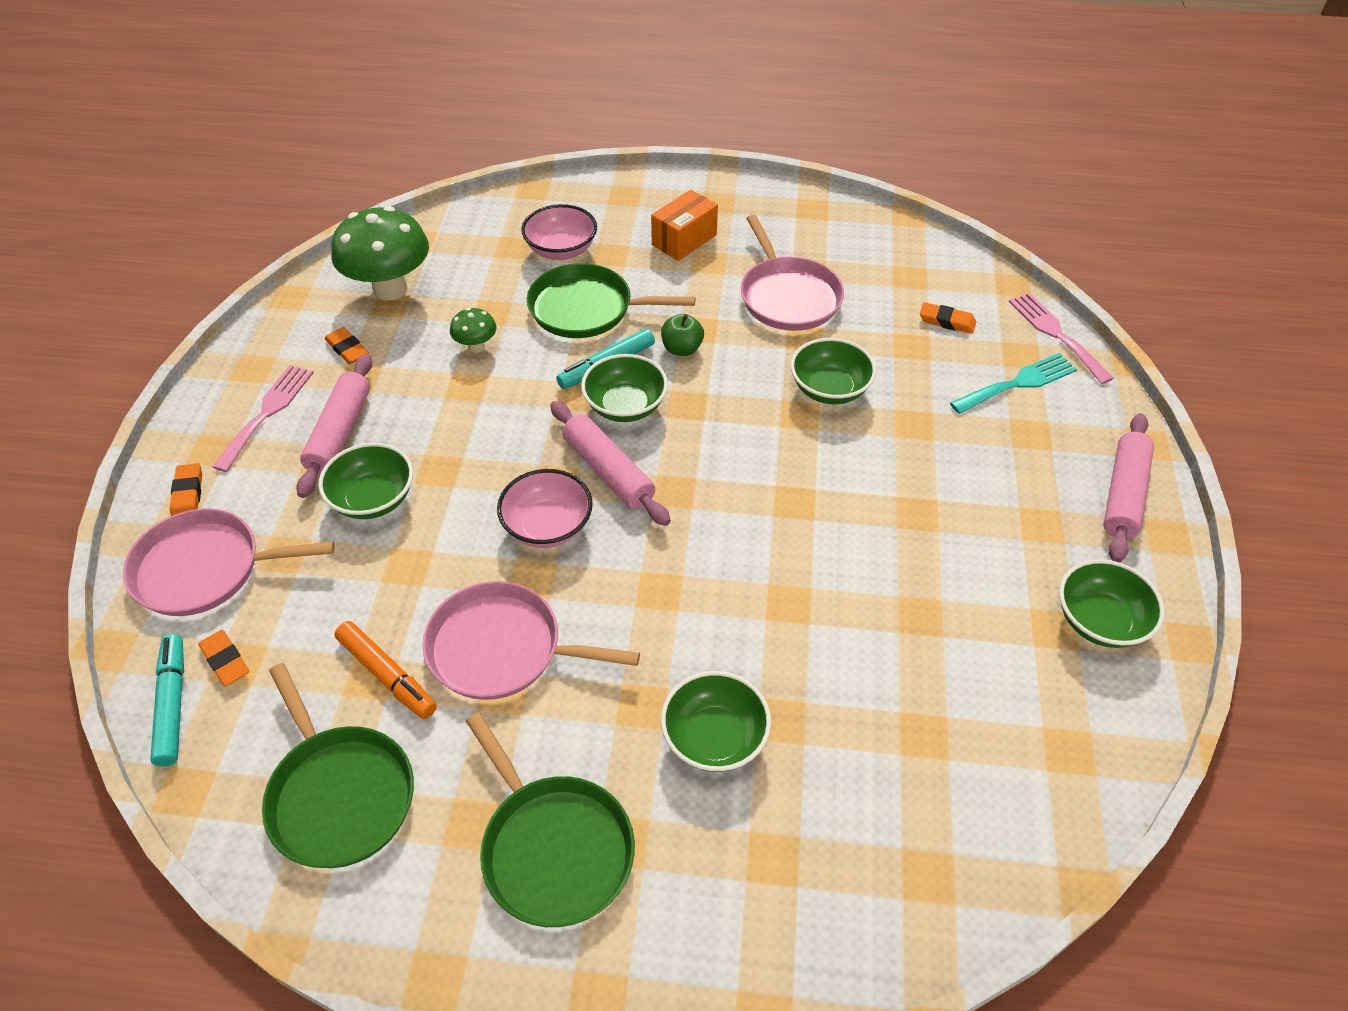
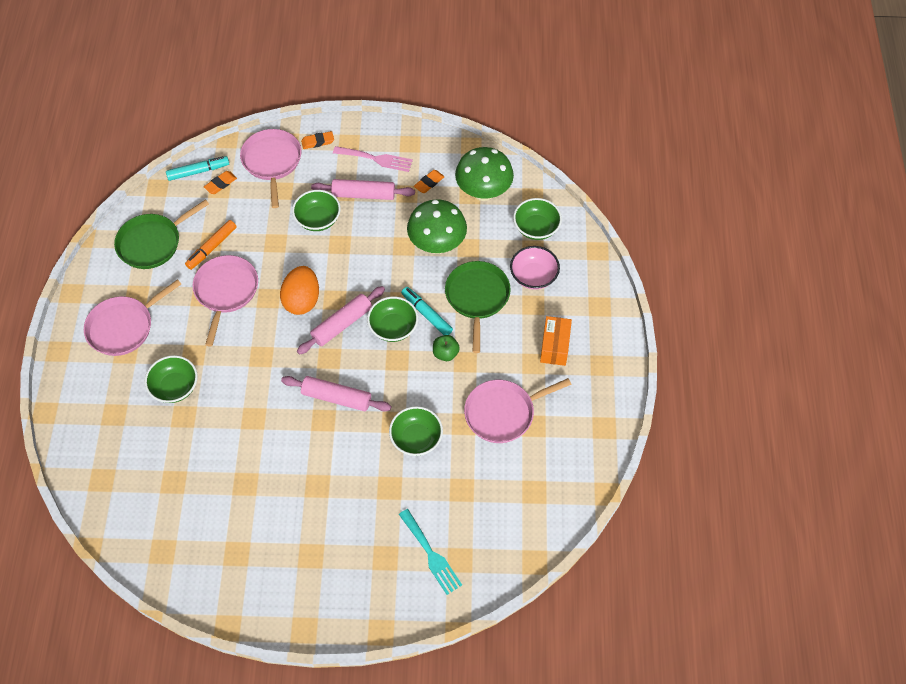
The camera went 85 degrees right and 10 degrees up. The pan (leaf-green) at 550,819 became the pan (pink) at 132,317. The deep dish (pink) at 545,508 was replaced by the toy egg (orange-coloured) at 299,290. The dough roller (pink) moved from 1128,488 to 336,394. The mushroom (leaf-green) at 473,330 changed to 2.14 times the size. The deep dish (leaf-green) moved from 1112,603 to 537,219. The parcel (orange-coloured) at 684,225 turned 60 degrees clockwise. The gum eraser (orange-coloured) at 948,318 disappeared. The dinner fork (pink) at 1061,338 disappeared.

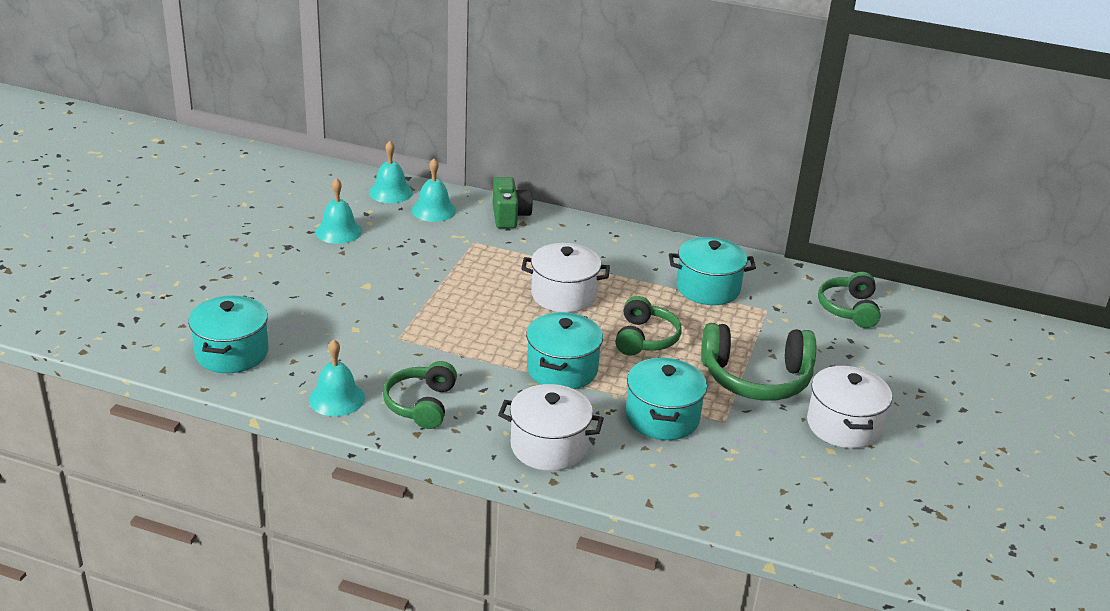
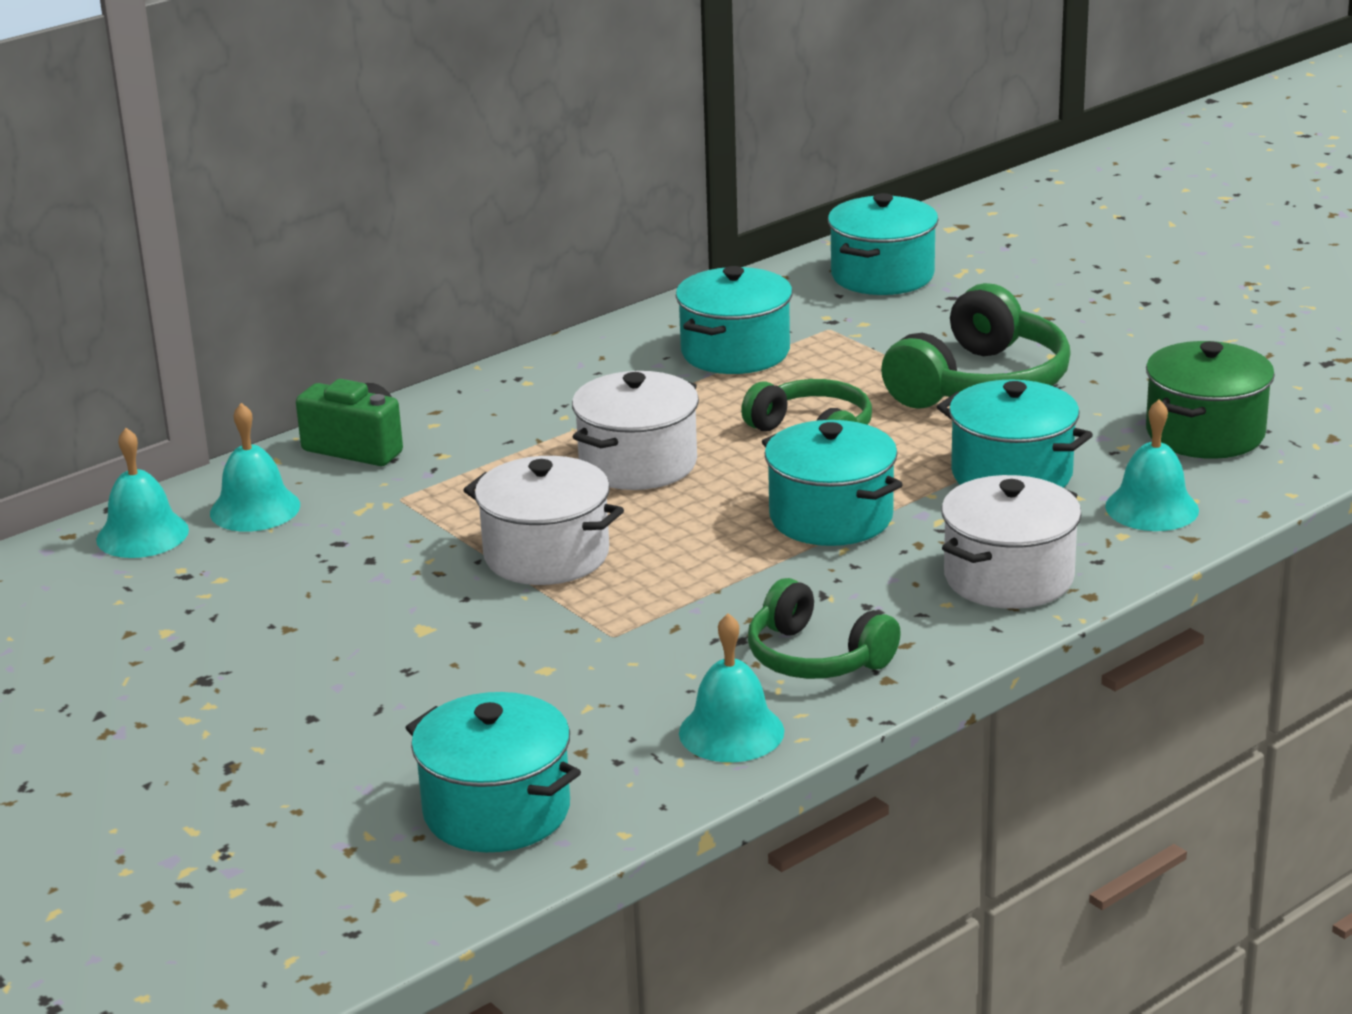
The camera went 55 degrees left and 5 degrees down. The stockpot (snow-white) moved from 849,407 to 543,520. The headphones (leaf-green) at 849,300 was replaced by the stockpot (turquoise) at 883,244. The bell (turquoise) moved from 339,211 to 1152,465. The stockpot (leaf-green) at 1210,400 appeared.

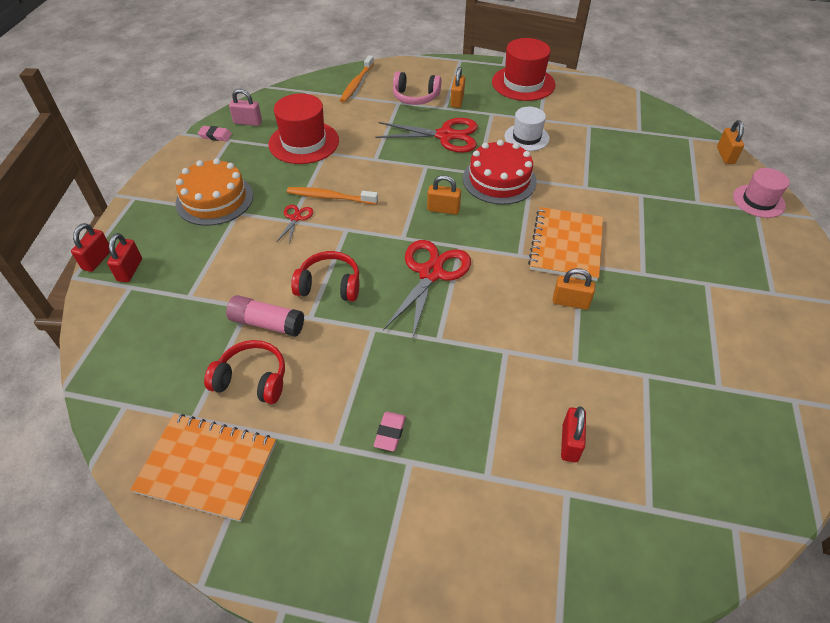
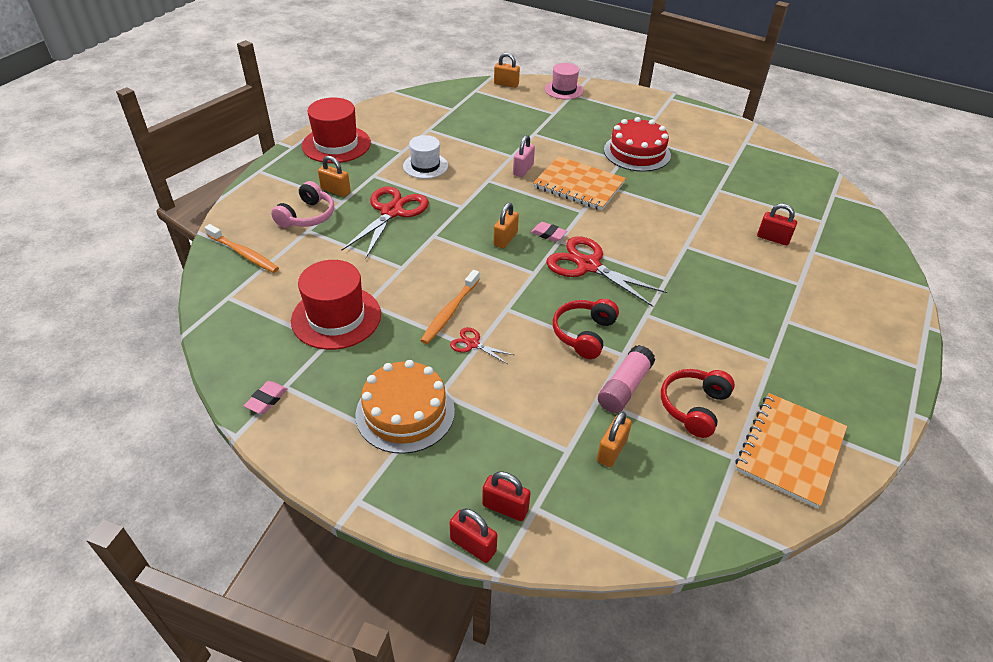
The camera went 75 degrees left and 5 degrees down. The padlock (pink) moved from 245,107 to 524,156. The gum eraser (pink) moved from 390,431 to 549,232. The padlock (orange-coloured) moved from 574,289 to 614,439. The layer cake (crimson) moved from 500,172 to 637,144.

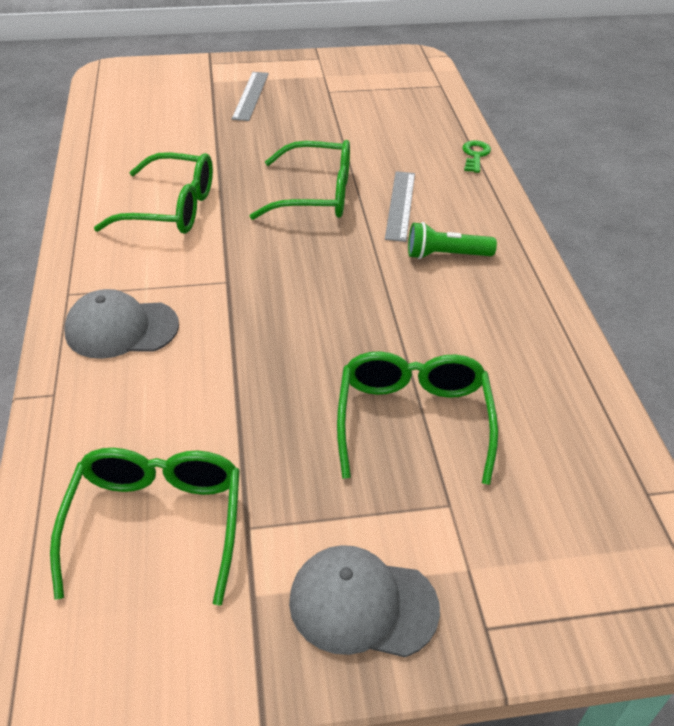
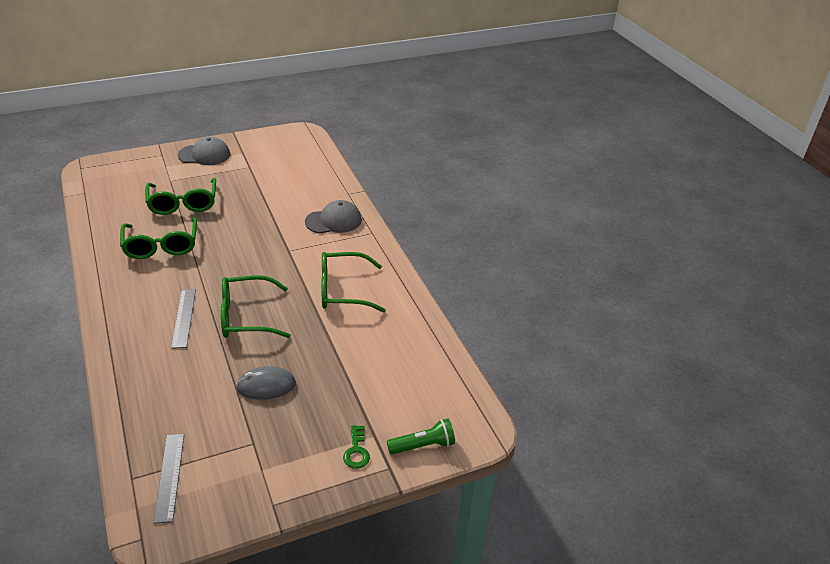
The camera went 165 degrees right and 5 degrees down. The glasses (leaf-green) moved from 145,527 to 158,238. The straightedge (gray) moved from 250,96 to 168,479. The mouse (gray) at 266,383 appeared. The latchkey (leaf-green) moved from 476,157 to 356,447. The pocket torch (leaf-green) moved from 452,240 to 421,436.

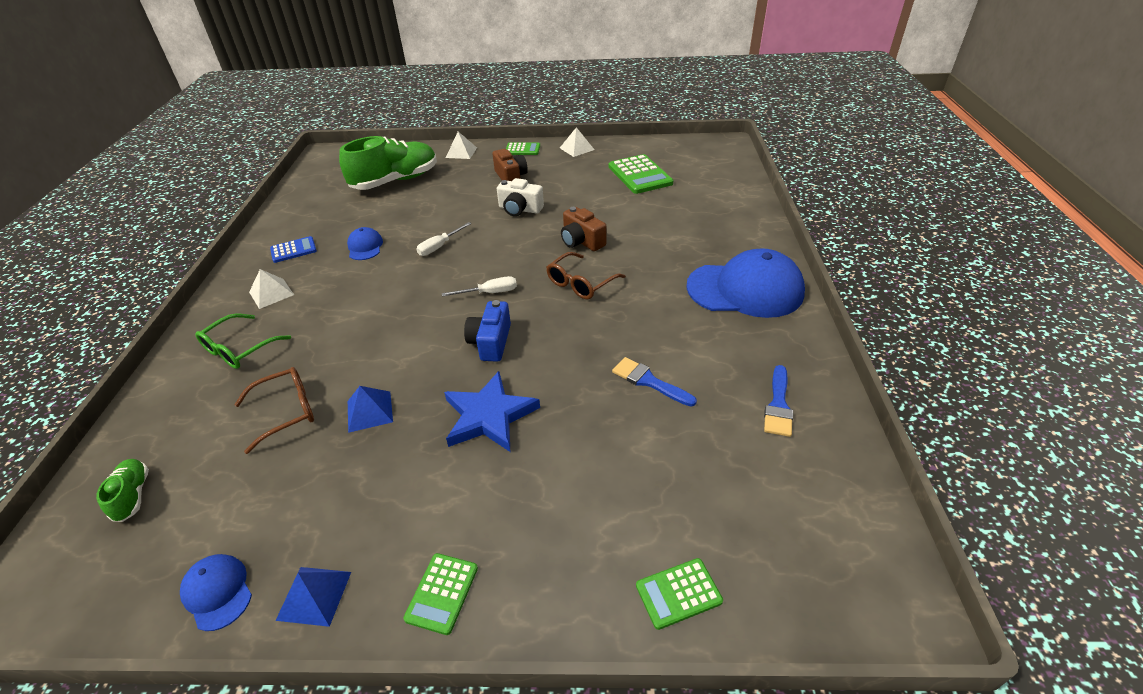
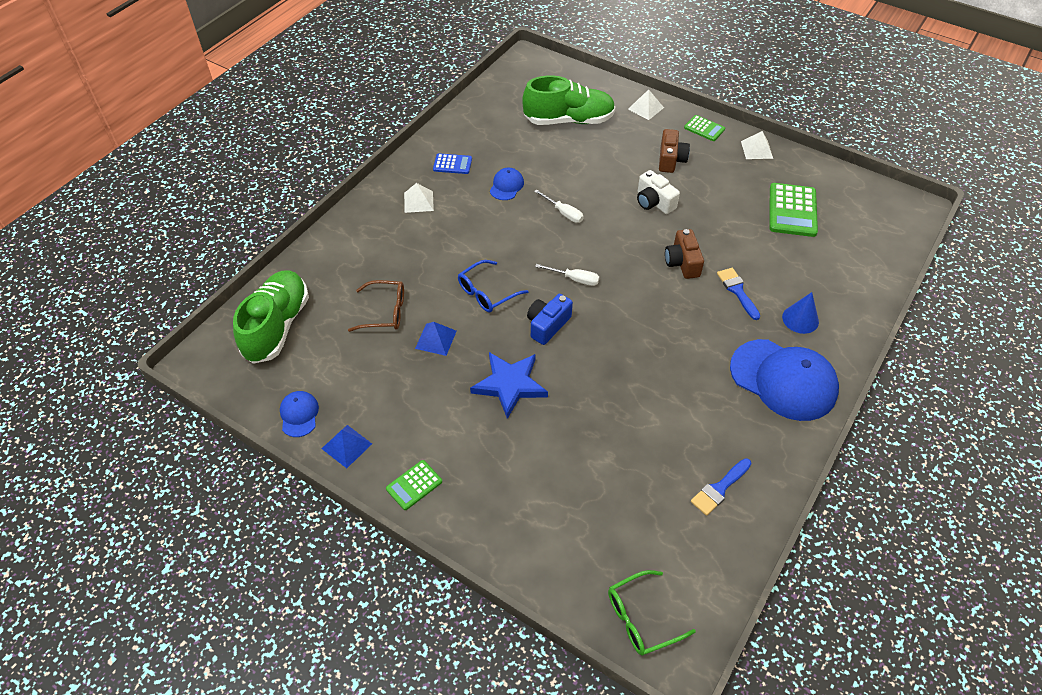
The camera went 30 degrees right and 10 degrees up. The lace-up shoe (leaf-green) at 122,490 changed to 2.25 times the size. The glasses (blue) at 493,286 appeared. The flat screwdriver (snow-white) at 444,239 turned 120 degrees counterclockwise. The glasses (leaf-green) moved from 243,341 to 652,613. The paintbrush (blue) moved from 654,381 to 738,294. The cone shape (blue) at 800,313 appeared. The glasses (brown) at 586,275 disappeared. The calculator (leaf-green) at 679,594 disappeared.

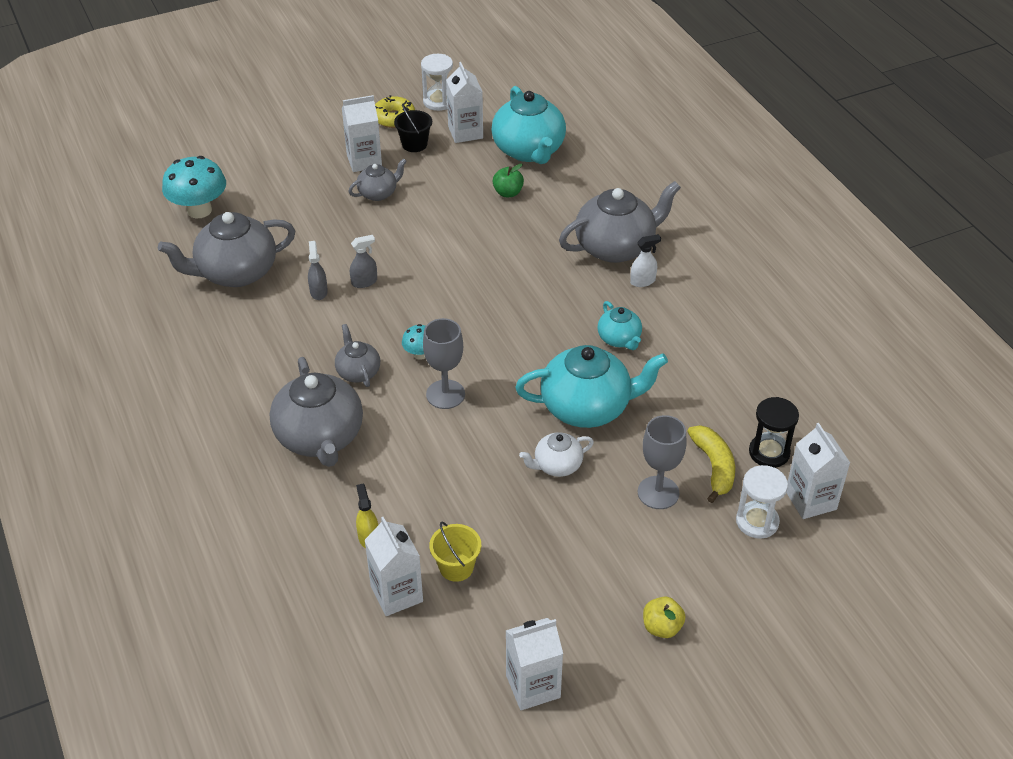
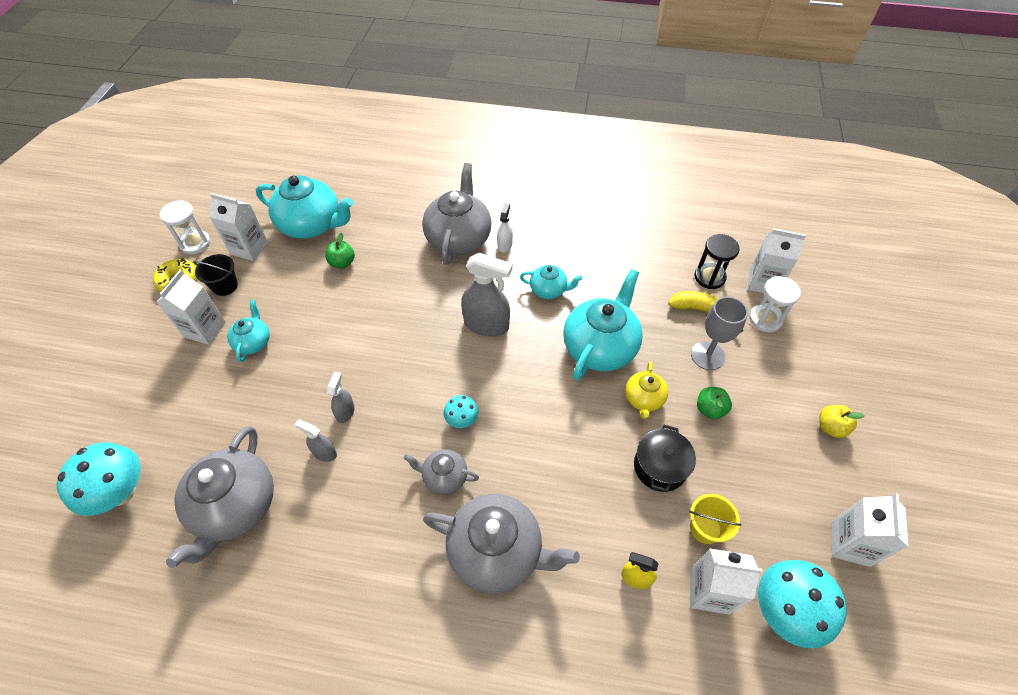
The camera went 55 degrees left and 10 degrees up. The tea pot (gray) at 378,179 became the tea pot (turquoise) at 248,331. The spray cleaner (gray) at 487,295 appeared. The tea pot (snow-white) at 556,454 became the tea pot (bright yellow) at 646,390. The stockpot (ebony) at 665,458 appeared. The apple fruit (leaf-green) at 714,403 appeared. The mushroom (turquoise) at 802,604 appeared. The chalice (gray) at 444,363 disappeared.

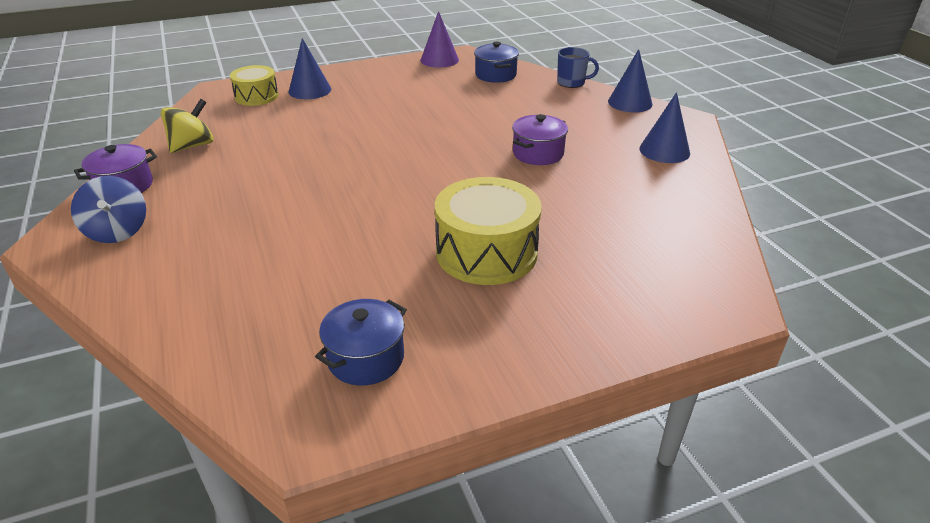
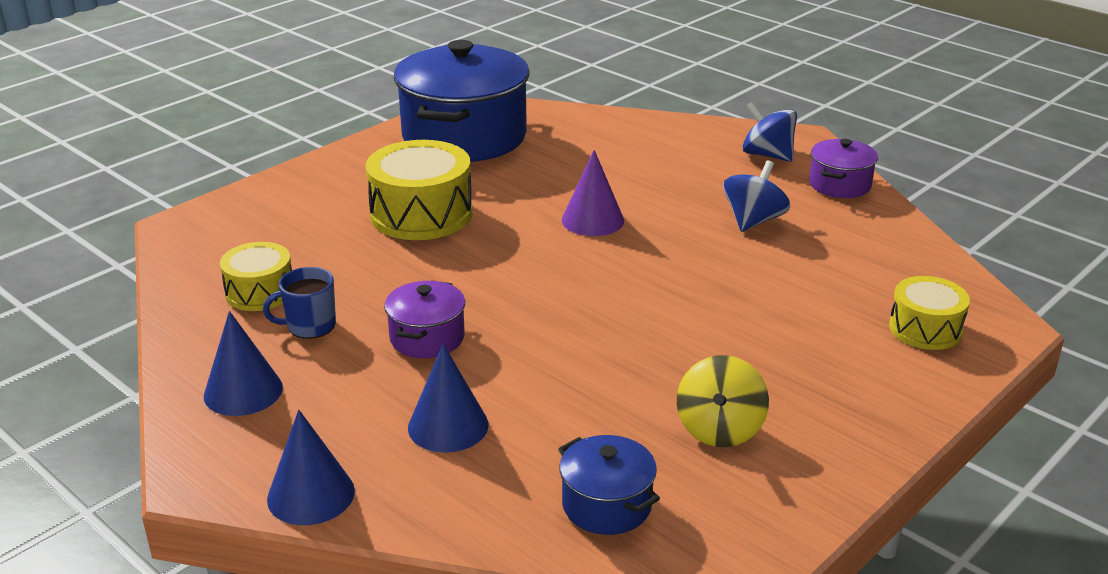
The camera went 155 degrees right and 5 degrees down. The snare drum (bright yellow) at 256,276 appeared. The coffee mug (blue) moved from 578,67 to 299,303. The stockpot (blue) at 361,342 changed to 2.18 times the size. The cone shape (blue) moved from 310,68 to 448,398. The cone shape (royal purple) moved from 439,39 to 593,193. The toy top (bright yellow) moved from 187,126 to 723,401. The toy top (blue) at 756,196 appeared.

